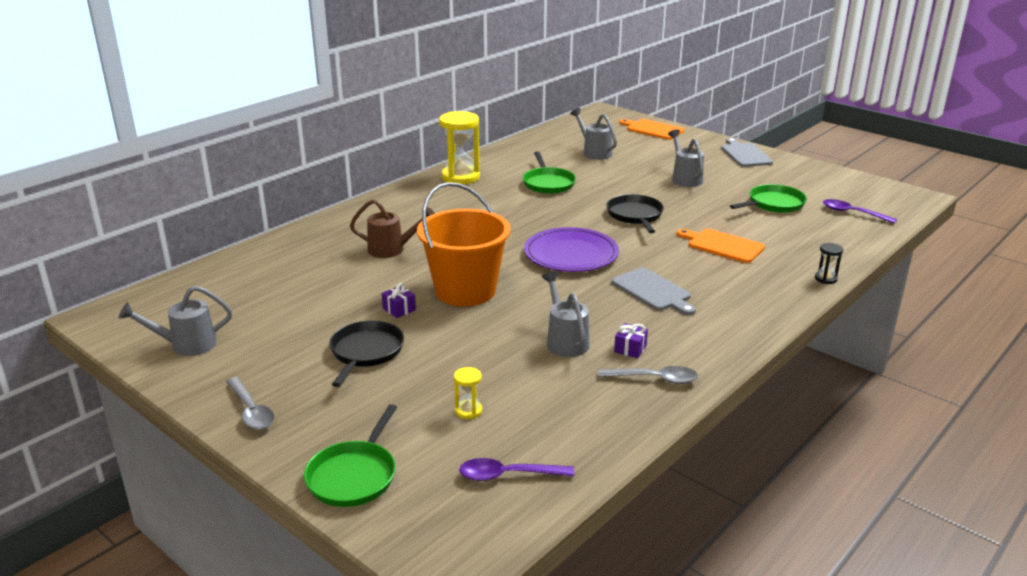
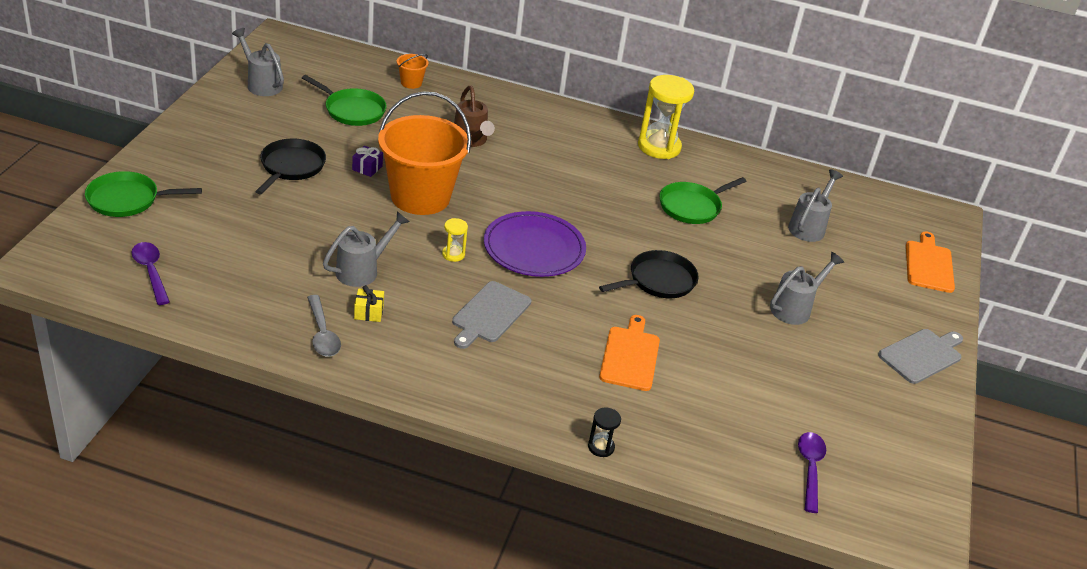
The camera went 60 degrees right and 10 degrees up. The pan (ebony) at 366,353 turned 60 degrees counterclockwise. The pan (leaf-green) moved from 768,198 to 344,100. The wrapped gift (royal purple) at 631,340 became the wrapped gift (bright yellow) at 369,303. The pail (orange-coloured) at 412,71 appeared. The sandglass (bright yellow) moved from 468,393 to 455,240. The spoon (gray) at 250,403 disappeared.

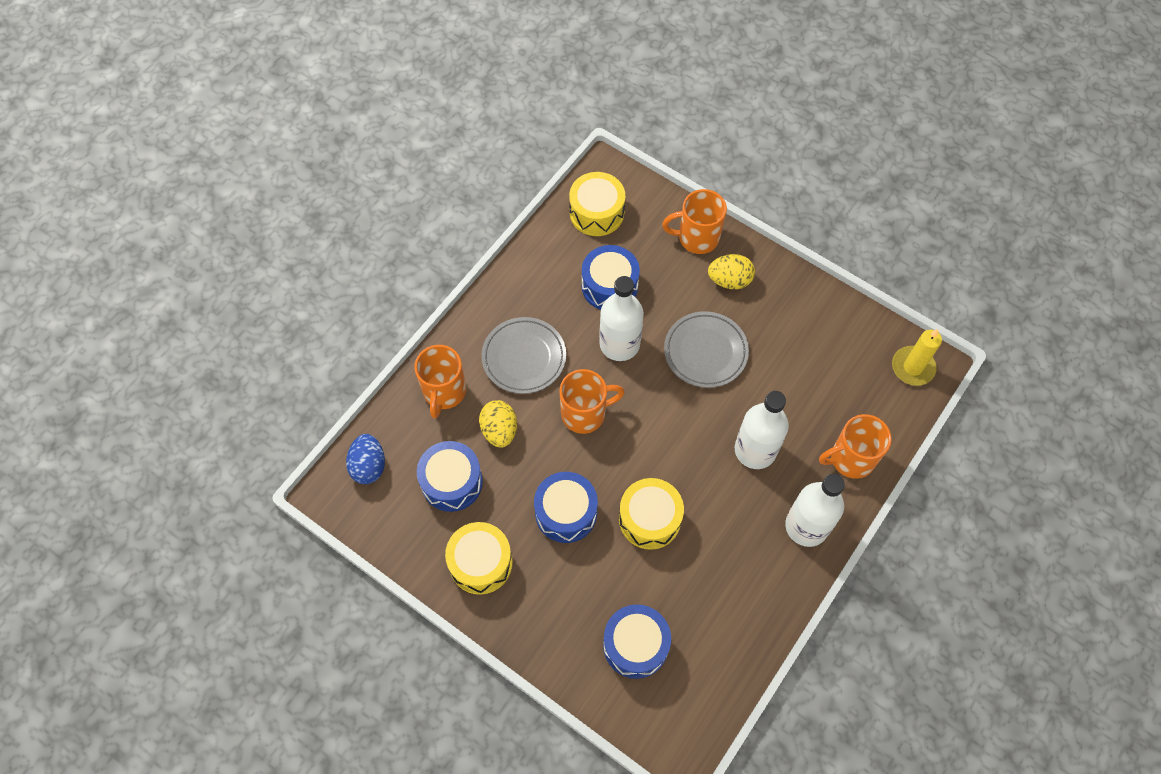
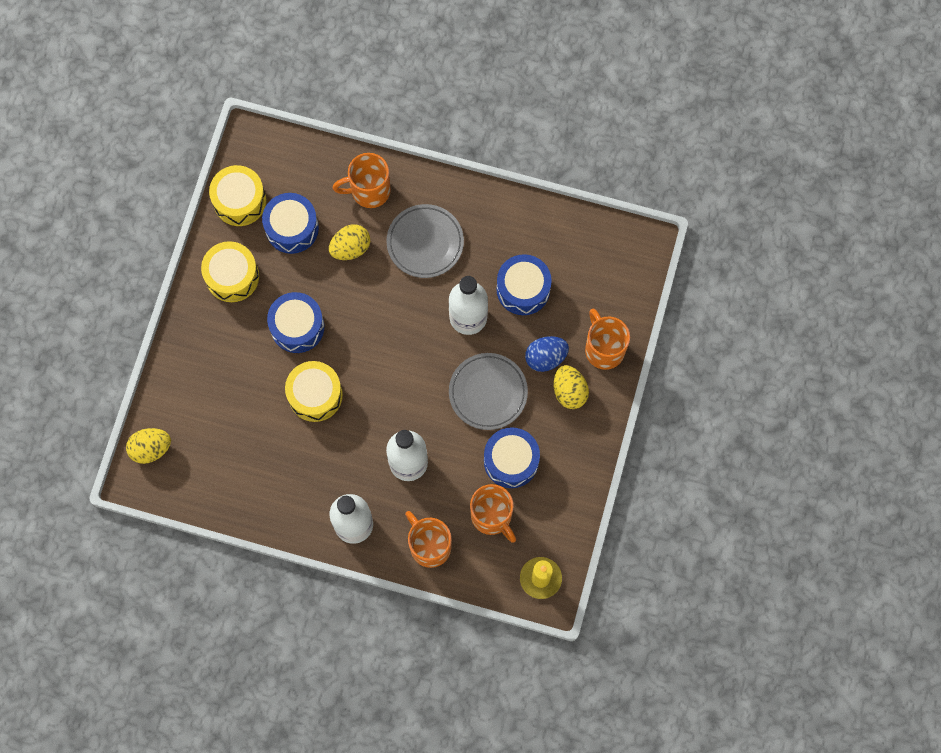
The camera went 70 degrees right and 10 degrees up. The toy egg (bright yellow) at 148,446 appeared. The snare drum (bright yellow) moved from 597,204 to 237,195. The coffee mug (orange-coloured) moved from 592,401 to 493,513. The snare drum (blue) moved from 637,641 to 512,457. The toy egg (blue) moved from 365,459 to 547,354.

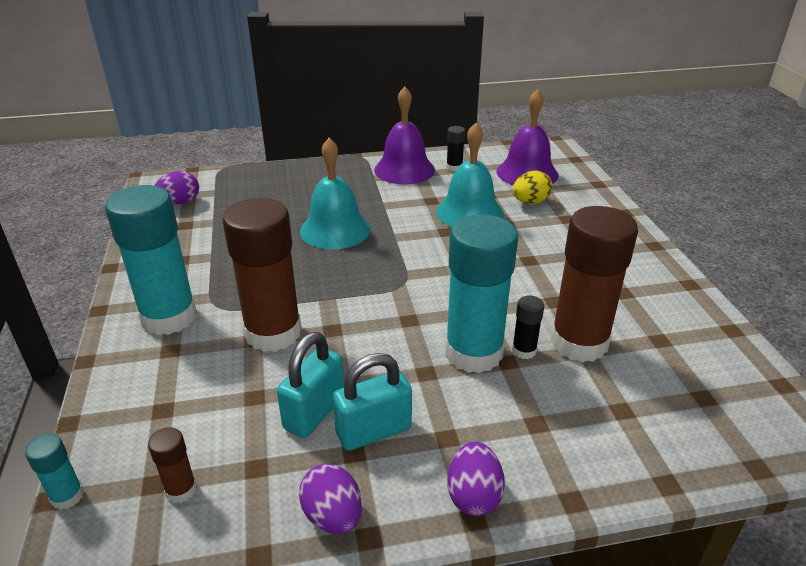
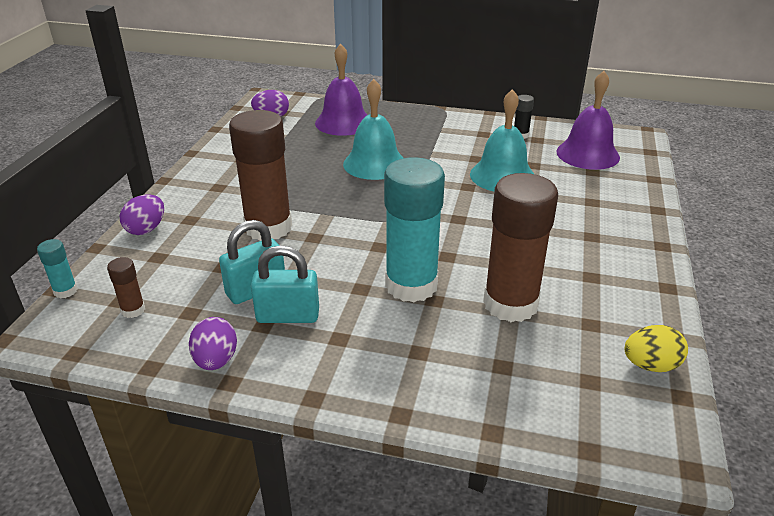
The camera went 25 degrees right and 0 degrees up. The toy egg (royal purple) moved from 476,479 to 142,214. The bell (royal purple) moved from 404,135 to 341,89. The toy egg (bright yellow) moved from 532,187 to 656,348. The glue (turquoise) at 151,260 disappeared. The glue (ebony) at 528,327 disappeared.

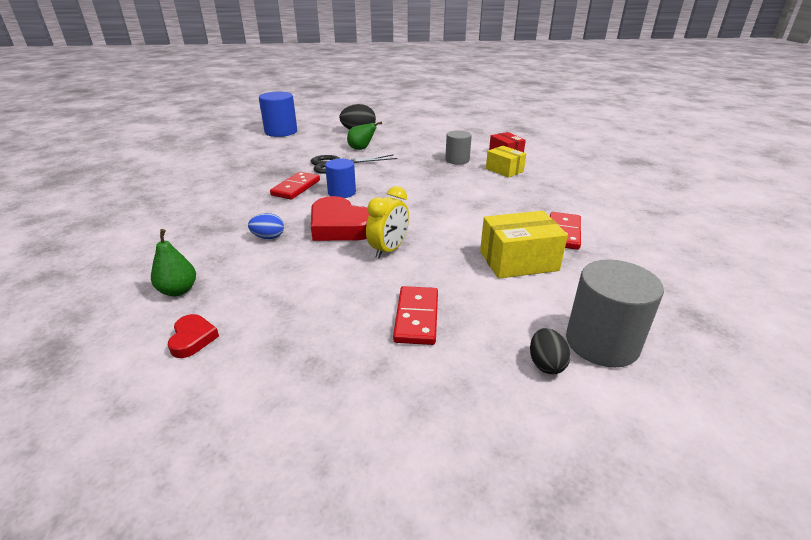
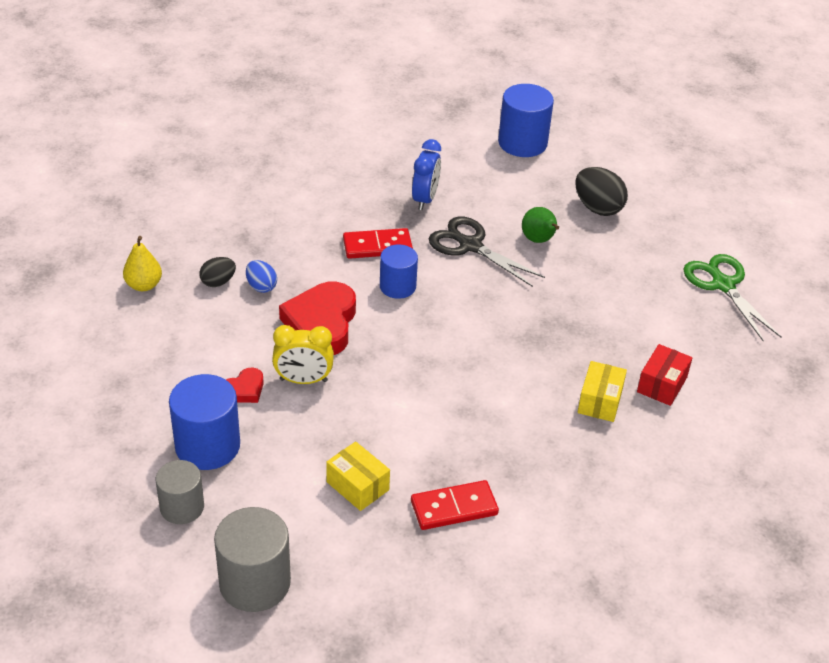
The camera went 55 degrees right and 10 degrees up. The pear fruit (leaf-green) at 173,262 became the pear fruit (bright yellow) at 142,263. The solid cylinder (gray) moved from 458,147 to 180,492. The domino piece (crimson) at 415,315 was replaced by the solid cylinder (blue) at 204,422. The toy egg (ebony) moved from 550,351 to 217,272. The heart (crimson) moved from 193,336 to 245,385. The parcel (bright yellow) at 524,245 changed to 0.66 times the size. The bedside clock (blue) at 426,174 appeared. The scissors (leaf-green) at 732,298 appeared.

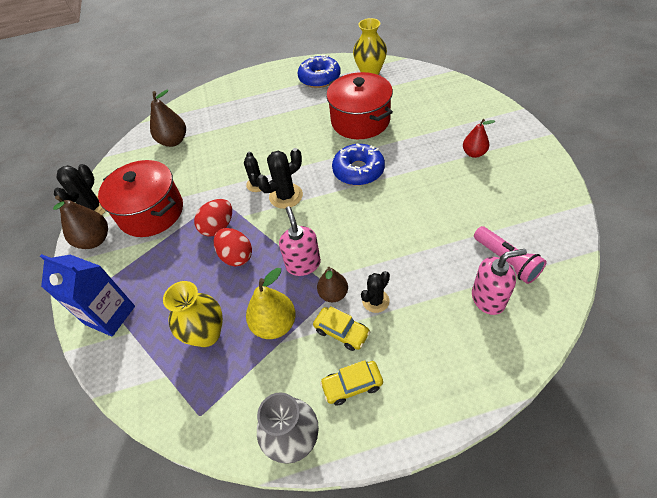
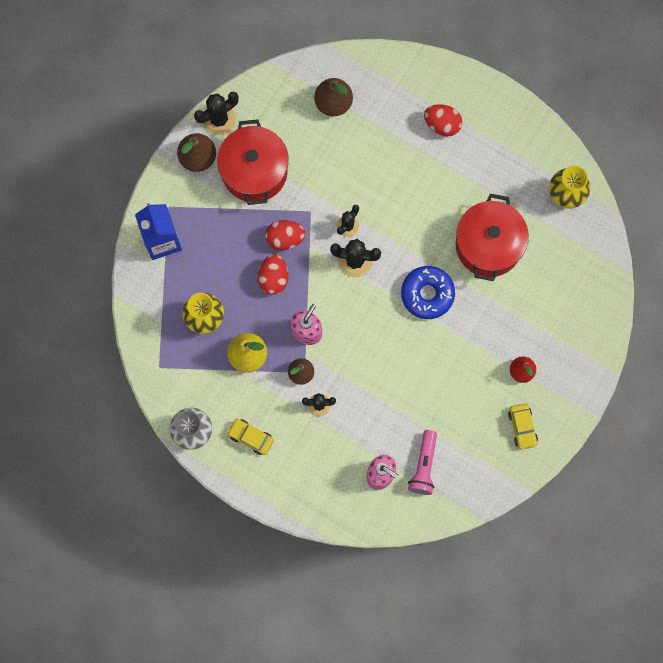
The camera went 40 degrees right and 25 degrees up. The toy egg (crimson) at 443,120 appeared. The toy car (bright yellow) moved from 341,328 to 523,426. The donut (blue) at 319,71 disappeared.

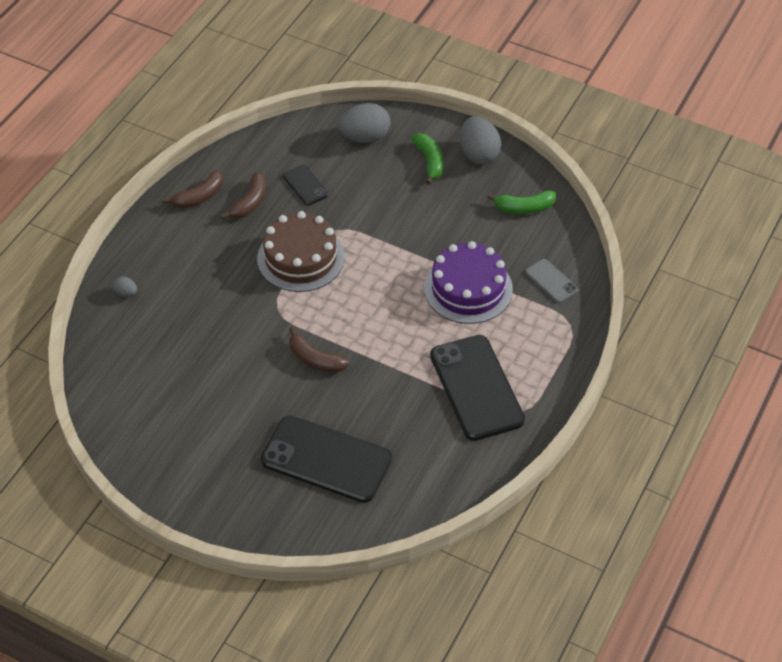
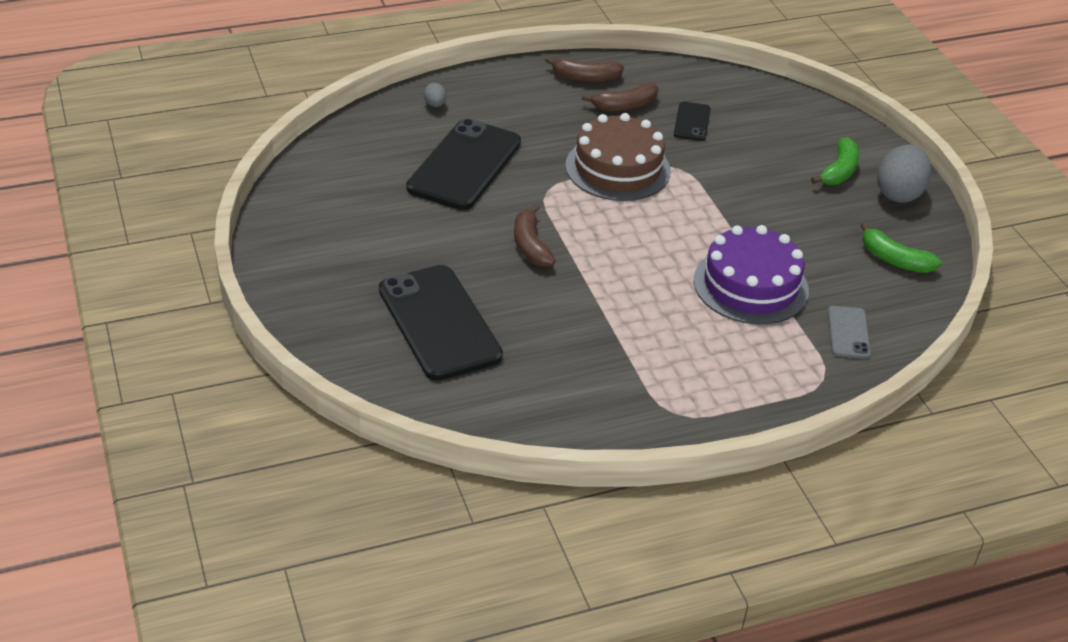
The camera went 40 degrees right and 10 degrees down. The phone (ebony) moved from 477,388 to 463,164. The toy egg (gray) at 364,123 disappeared.

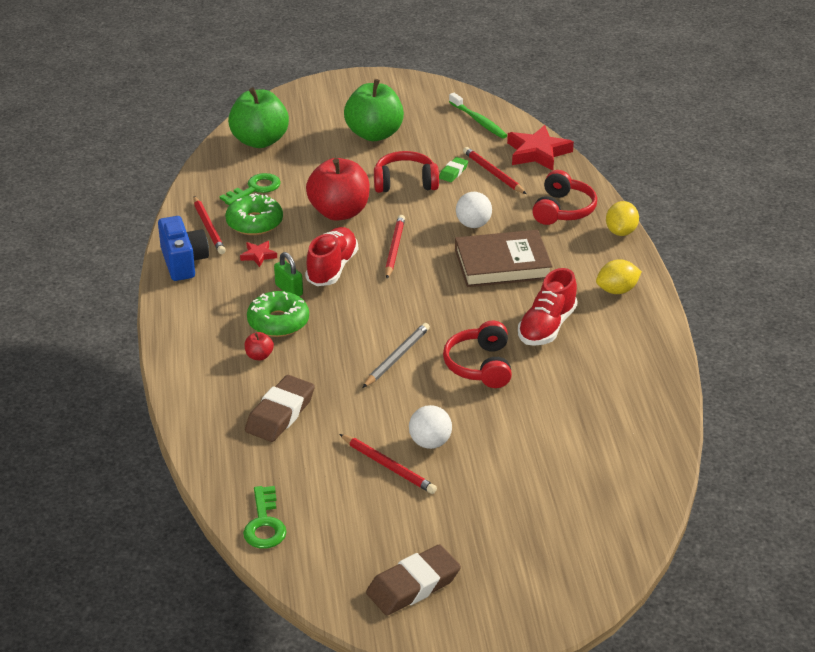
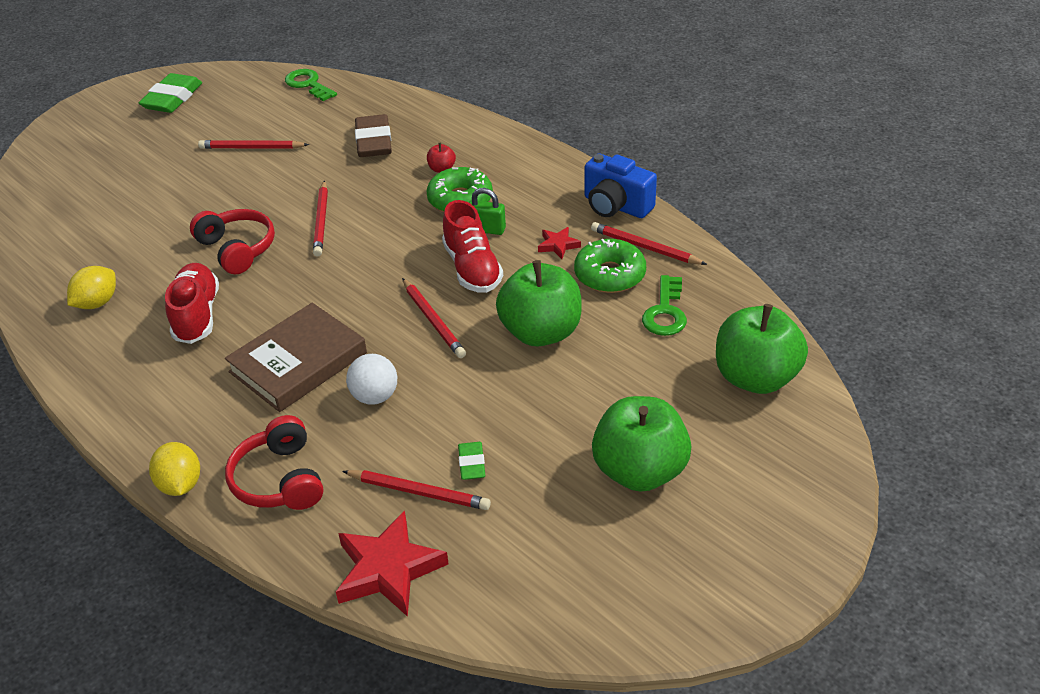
The camera went 145 degrees right and 5 degrees up. The lemon (bright yellow) moved from 619,276 to 91,287. The gum eraser (brown) at 413,580 became the gum eraser (leaf-green) at 170,93. The pencil (gray) at 396,355 became the pencil (crimson) at 320,219. The apple fruit (crimson) at 338,189 became the apple fruit (leaf-green) at 539,303. The headphones (crimson) at 406,172 disappeared. The ball (snow-white) at 430,427 disappeared. The toothbrush (leaf-green) at 478,116 disappeared.

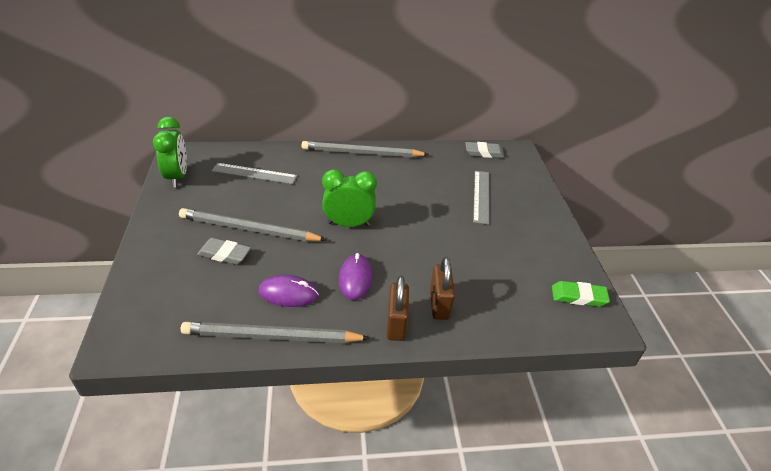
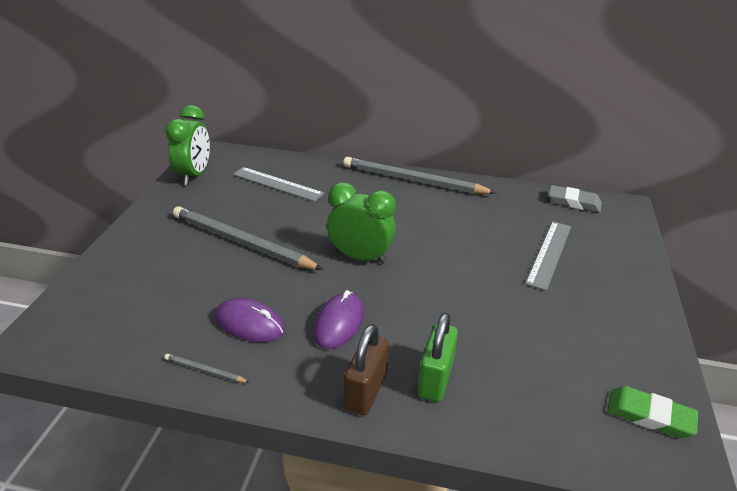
The camera went 20 degrees right and 5 degrees down. The pencil (gray) at 275,332 changed to 0.40 times the size. The padlock (brown) at 442,288 became the padlock (leaf-green) at 438,357. The gum eraser (gray) at 224,251 disappeared.

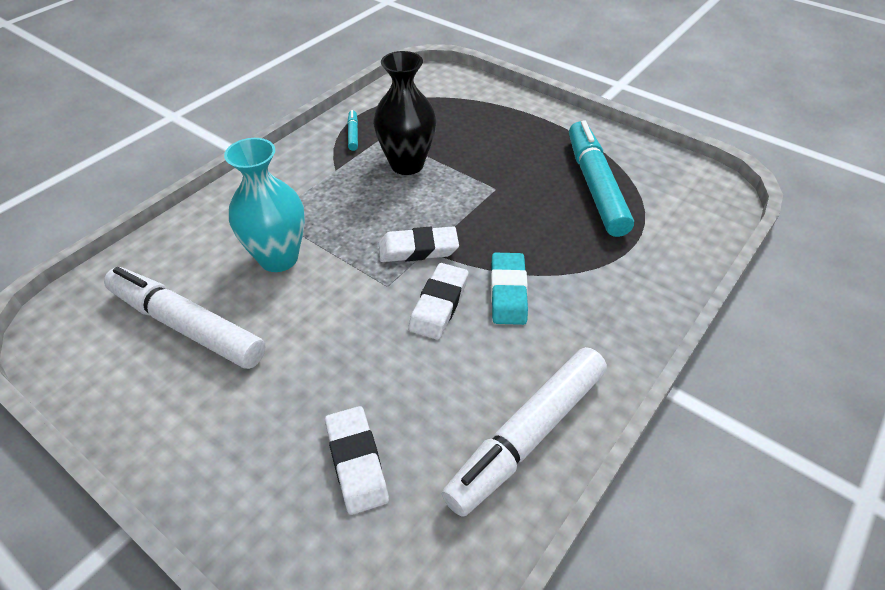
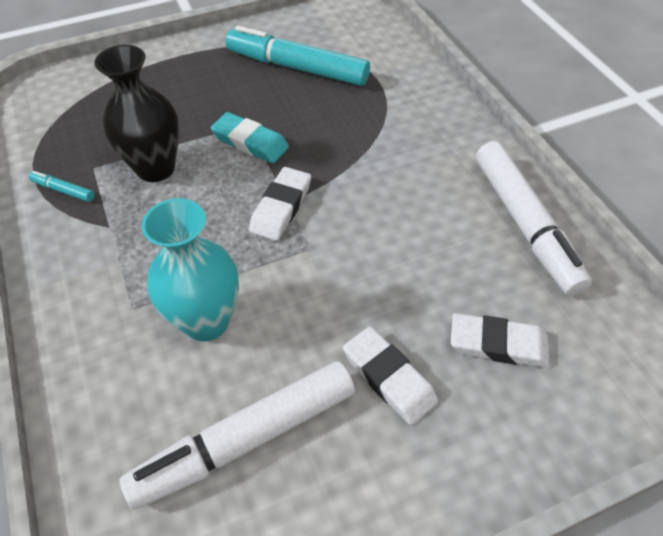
The camera went 60 degrees left and 5 degrees up. The gum eraser (turquoise) moved from 509,289 to 250,137. The gum eraser (snow-white) moved from 438,301 to 390,375.

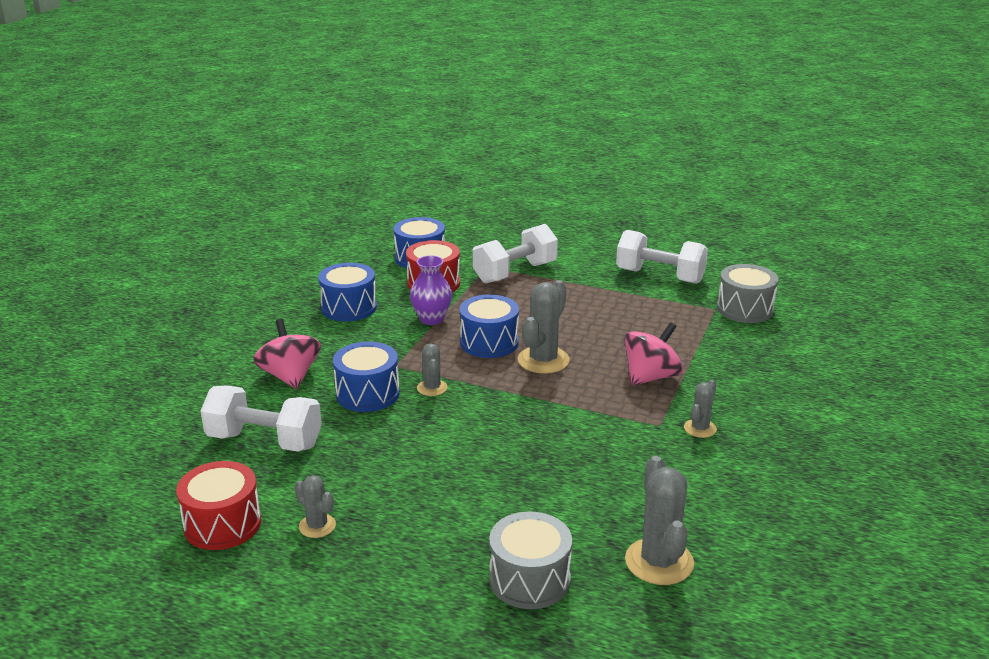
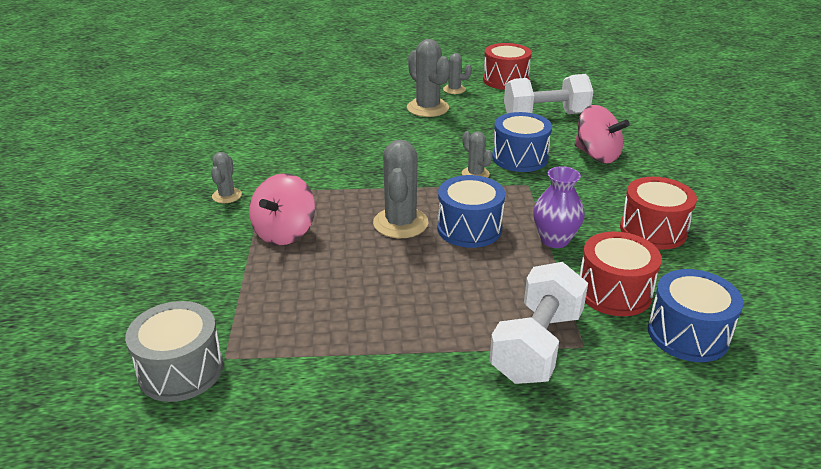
The camera went 155 degrees right and 5 degrees up. The cactus (gray) moved from 659,520 to 428,78. The snare drum (blue) at 347,292 became the snare drum (crimson) at 658,213. The snare drum (gray) at 530,560 disappeared. The free weight (snow-white) at 662,257 disappeared.

